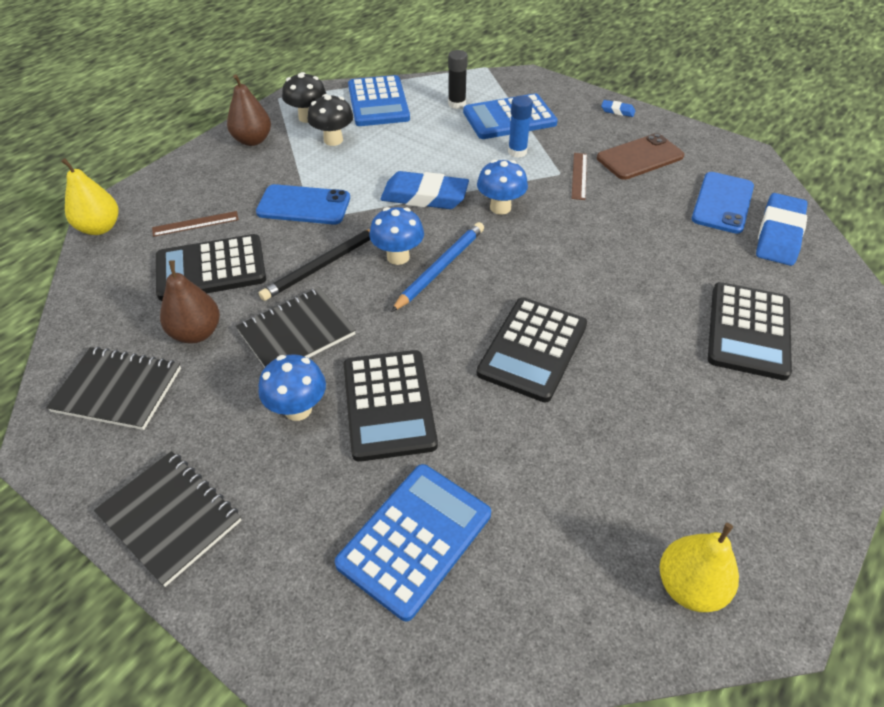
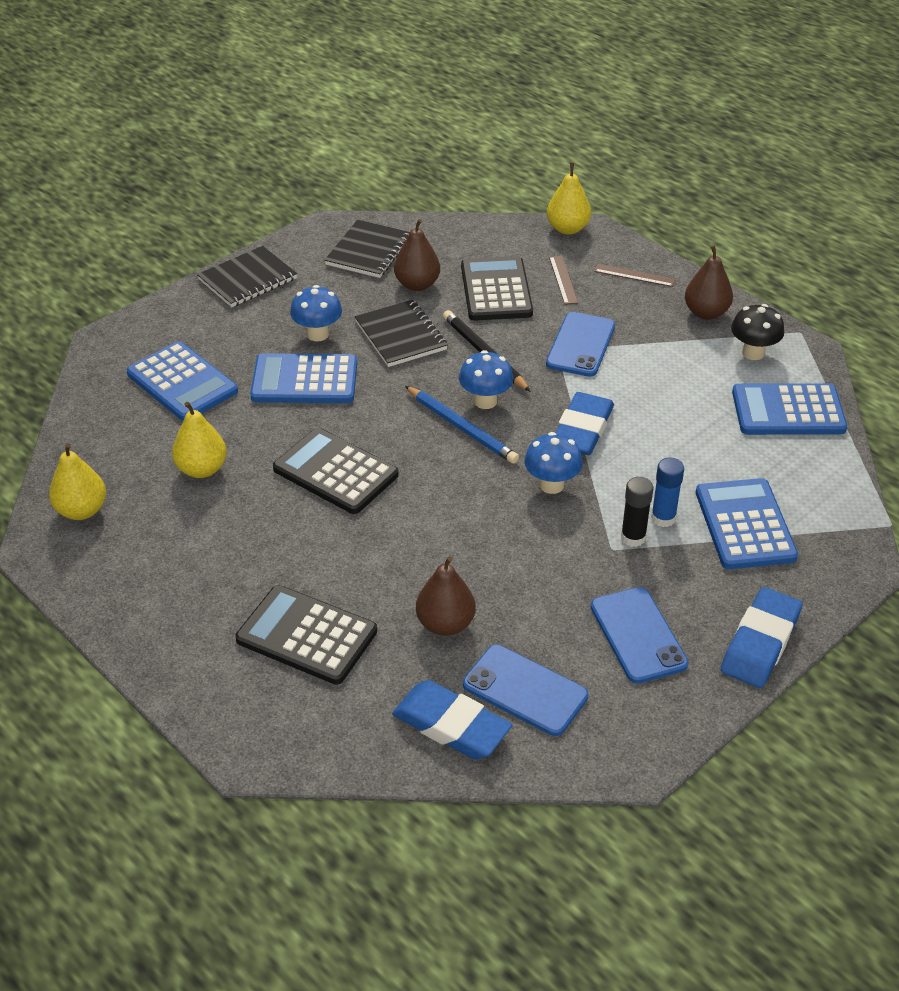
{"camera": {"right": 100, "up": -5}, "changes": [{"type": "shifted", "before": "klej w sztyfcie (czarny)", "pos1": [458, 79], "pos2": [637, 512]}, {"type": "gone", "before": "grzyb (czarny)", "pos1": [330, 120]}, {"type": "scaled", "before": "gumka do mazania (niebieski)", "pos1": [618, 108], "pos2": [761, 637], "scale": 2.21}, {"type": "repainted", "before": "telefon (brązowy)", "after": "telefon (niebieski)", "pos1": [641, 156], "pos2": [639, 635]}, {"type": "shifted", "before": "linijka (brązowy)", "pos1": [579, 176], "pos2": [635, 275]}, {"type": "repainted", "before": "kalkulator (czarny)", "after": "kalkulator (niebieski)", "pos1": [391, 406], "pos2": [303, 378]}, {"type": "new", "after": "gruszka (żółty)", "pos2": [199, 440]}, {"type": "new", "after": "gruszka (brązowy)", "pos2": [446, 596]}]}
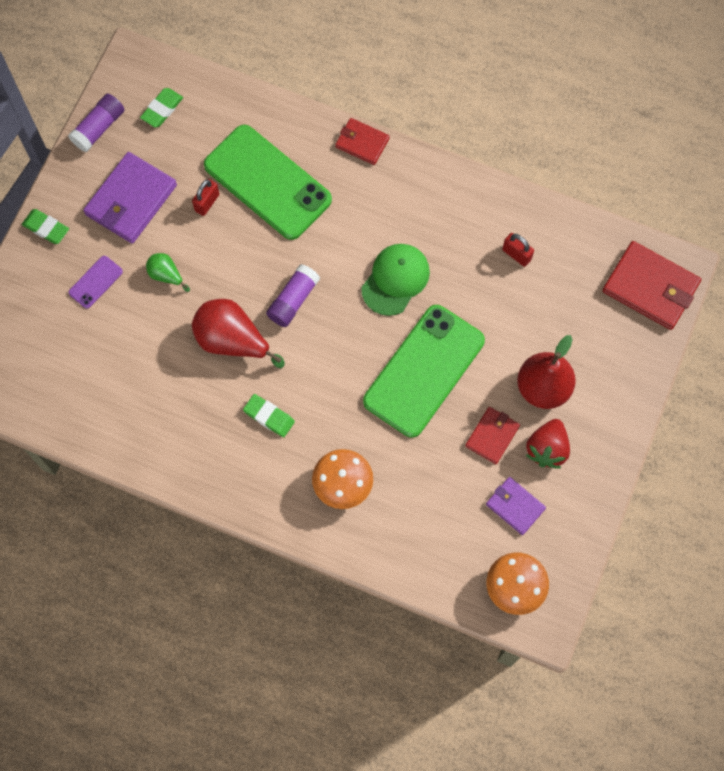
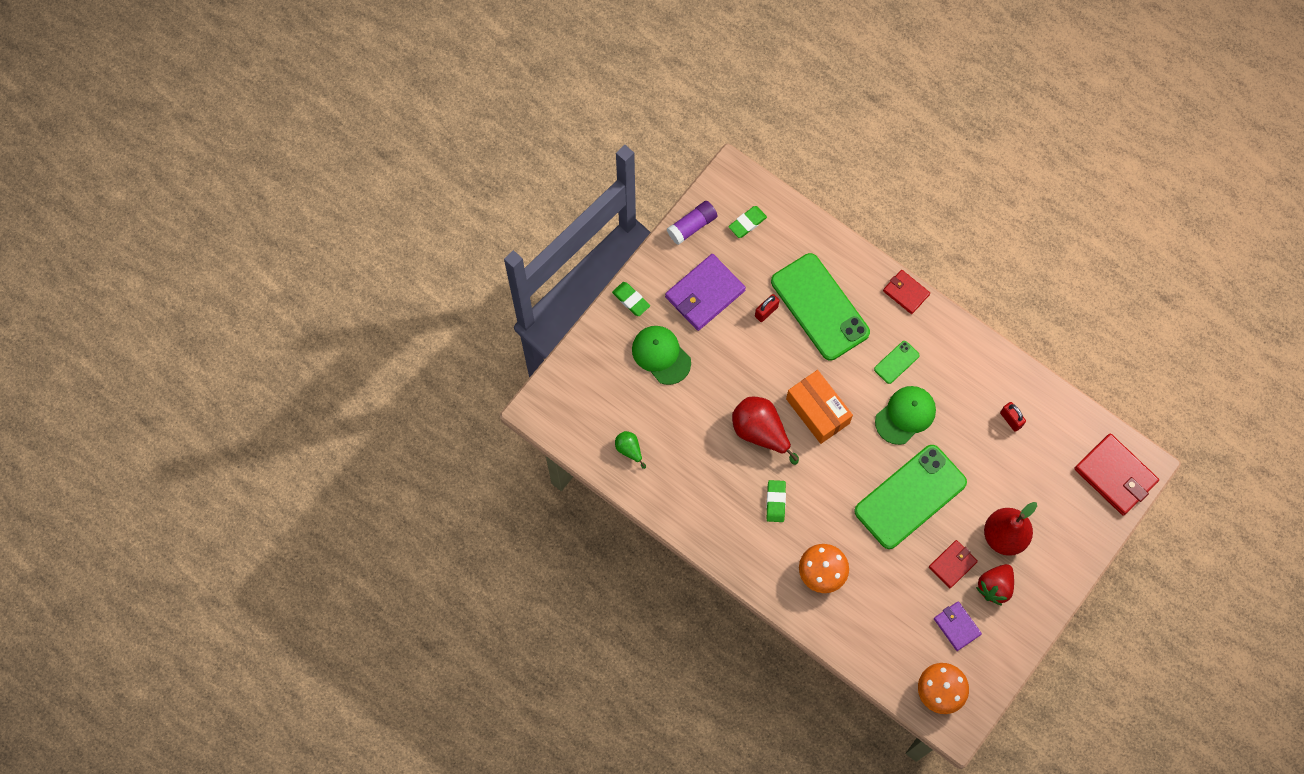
{"camera": {"right": 15, "up": 0}, "changes": [{"type": "shifted", "before": "gruszka (zielony)", "pos1": [168, 272], "pos2": [630, 450]}, {"type": "swapped", "before": "telefon (fioletowy)", "after": "czapka (zielony)", "pos1": [95, 282], "pos2": [661, 355]}, {"type": "swapped", "before": "klej w sztyfcie (fioletowy)", "after": "pudełko (pomarańczowy)", "pos1": [293, 295], "pos2": [819, 407]}, {"type": "rotated", "before": "gumka do mazania (zielony)", "pos1": [269, 415], "pos2": [776, 501], "turn": 45}, {"type": "new", "after": "telefon (zielony)", "pos2": [897, 362]}]}
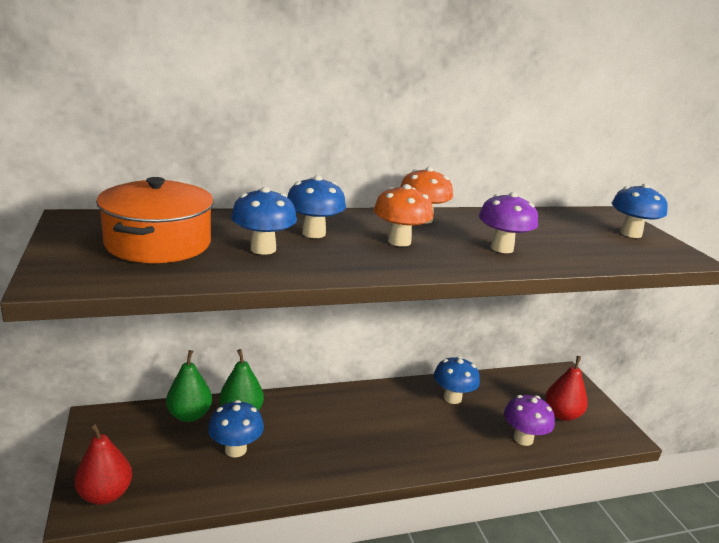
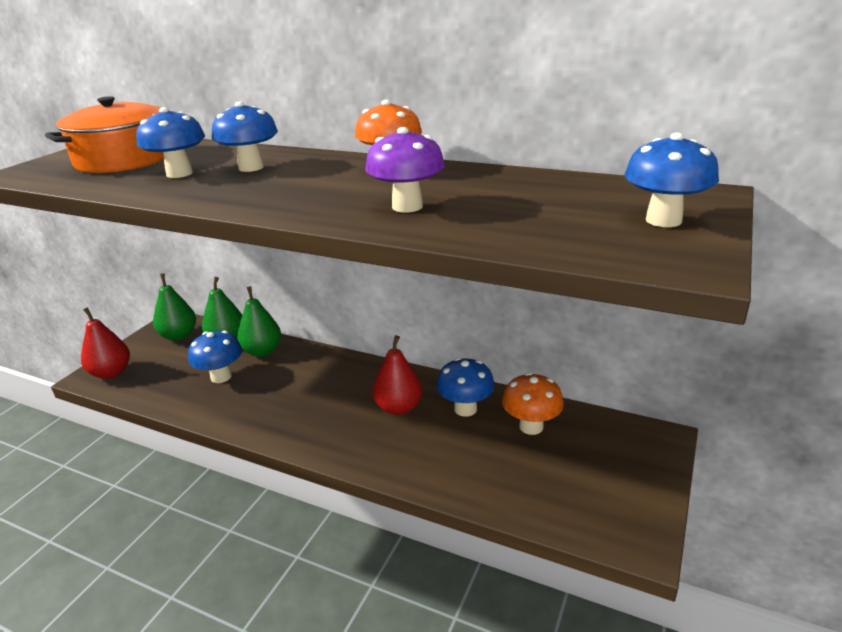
{"camera": {"right": 45, "up": 5}, "changes": [{"type": "shifted", "before": "grzyb (pomarańczowy)", "pos1": [403, 215], "pos2": [533, 403]}, {"type": "shifted", "before": "gruszka (czerwony)", "pos1": [566, 388], "pos2": [397, 375]}, {"type": "gone", "before": "grzyb (fioletowy)", "pos1": [529, 420]}, {"type": "new", "after": "gruszka (zielony)", "pos2": [174, 307]}]}
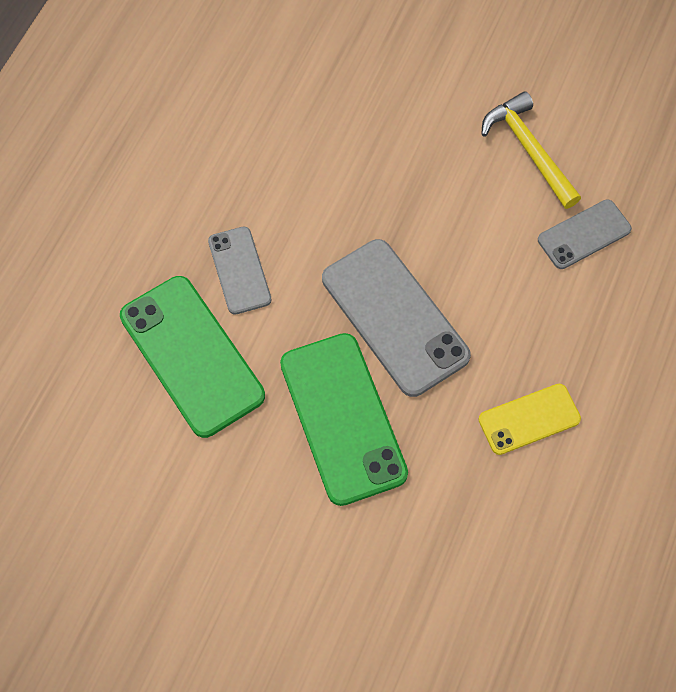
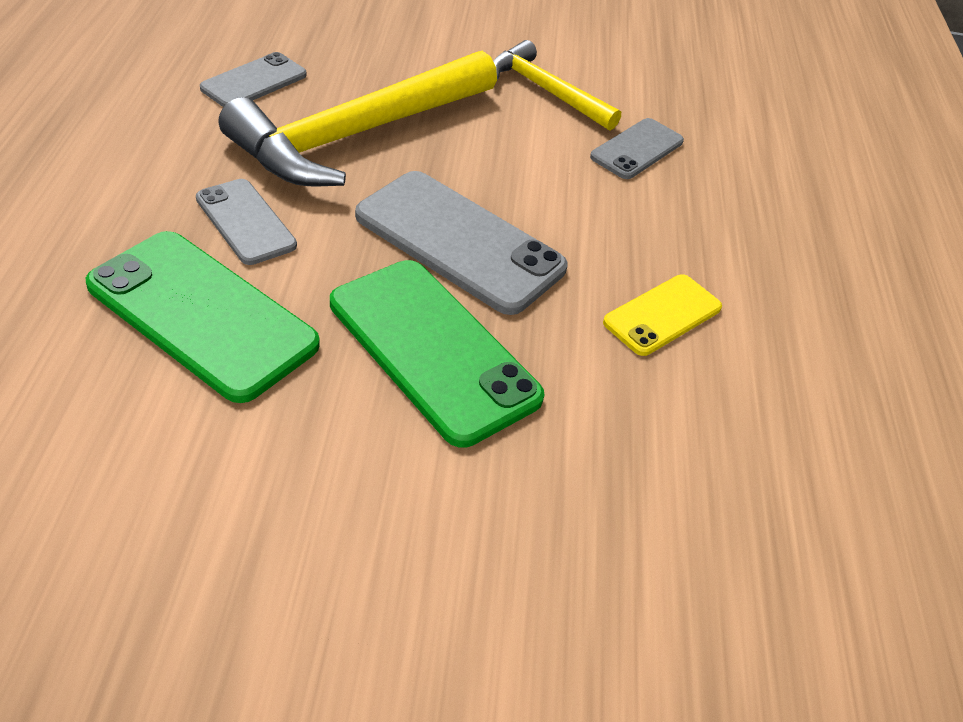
{"camera": {"right": -25, "up": -20}, "changes": [{"type": "new", "after": "młotek (żółty)", "pos2": [358, 118]}, {"type": "new", "after": "telefon (szary)", "pos2": [253, 79]}]}
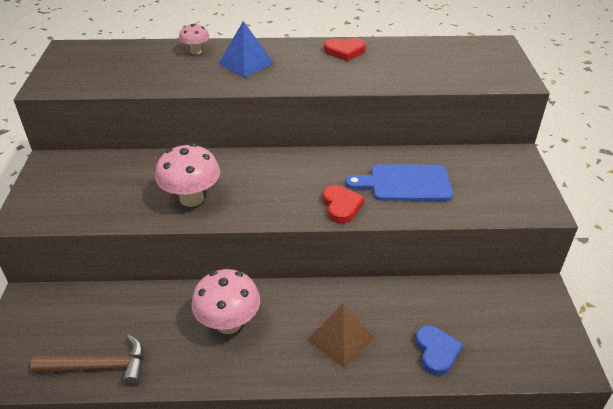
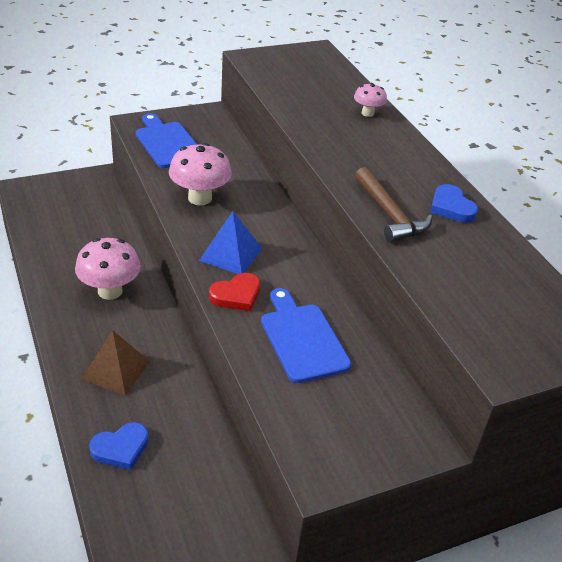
{"camera": {"right": 65, "up": 0}, "changes": [{"type": "shifted", "before": "piramida (niebieski)", "pos1": [246, 49], "pos2": [230, 242]}, {"type": "repainted", "before": "serce (czerwony)", "after": "serce (niebieski)", "pos1": [345, 49], "pos2": [454, 203]}, {"type": "shifted", "before": "młotek (brązowy)", "pos1": [87, 361], "pos2": [393, 204]}, {"type": "new", "after": "deska do krojenia (niebieski)", "pos2": [167, 140]}]}
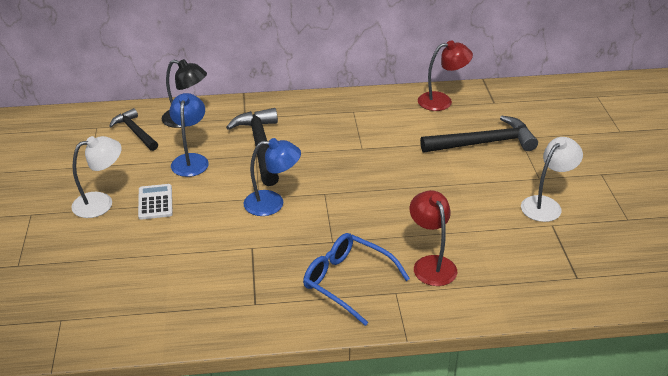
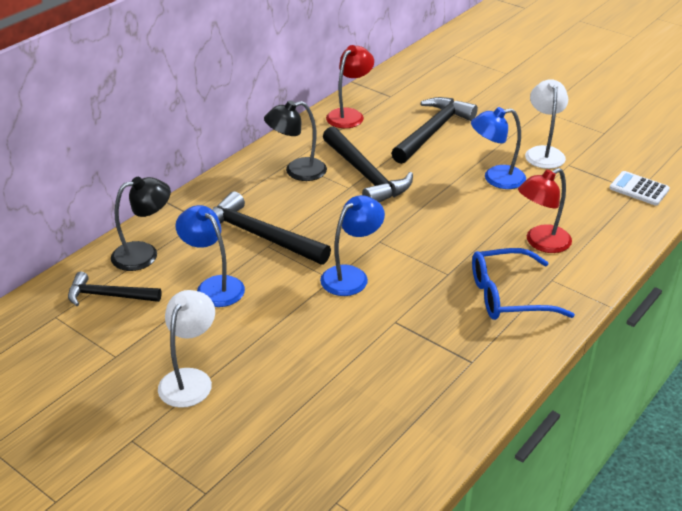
{"camera": {"right": -45, "up": 0}, "changes": [{"type": "shifted", "before": "kalkulator (biały)", "pos1": [155, 202], "pos2": [640, 188]}, {"type": "rotated", "before": "lampka (czerwony)", "pos1": [433, 238], "pos2": [545, 210], "turn": -60}, {"type": "new", "after": "lampka (czarny)", "pos2": [295, 140]}, {"type": "new", "after": "lampka (niebieski)", "pos2": [498, 148]}, {"type": "new", "after": "młotek (czarny)", "pos2": [368, 164]}]}
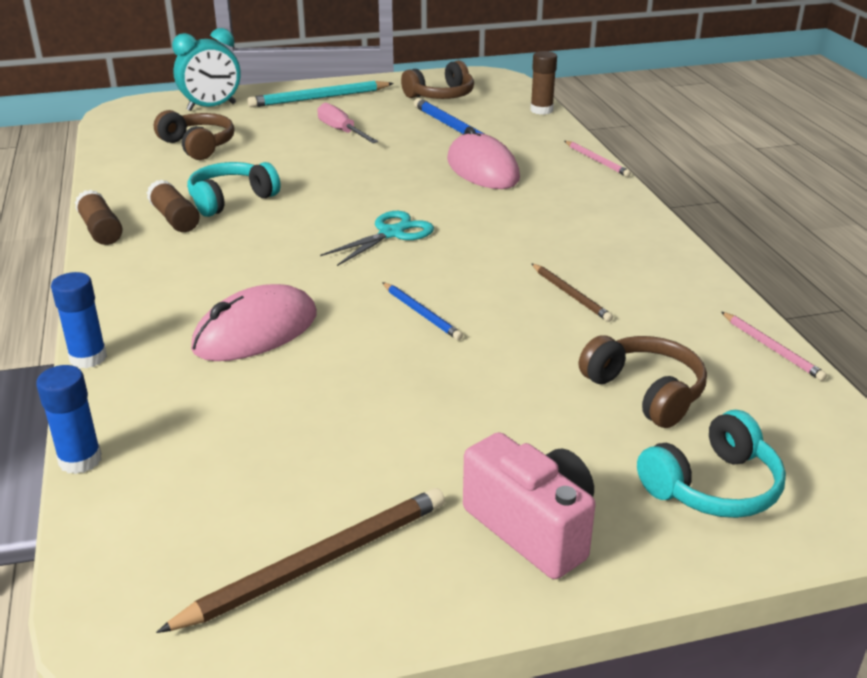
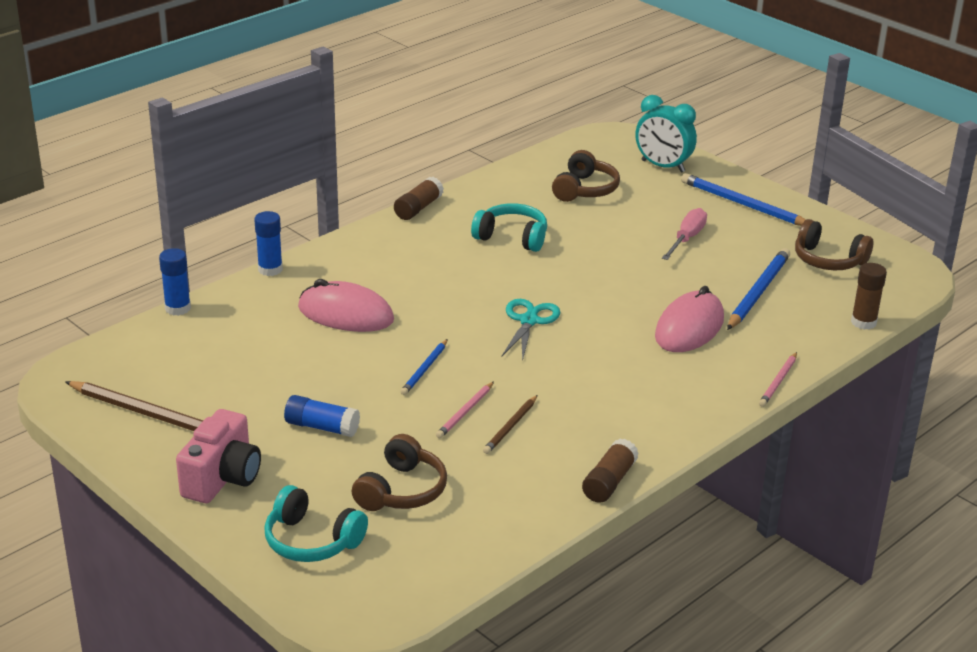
{"camera": {"right": 60, "up": 0}, "changes": [{"type": "repainted", "before": "ołówek (turkusowy)", "after": "ołówek (niebieski)", "pos1": [320, 94], "pos2": [743, 199]}, {"type": "shifted", "before": "klej w sztyfcie (brązowy)", "pos1": [173, 205], "pos2": [610, 470]}, {"type": "rotated", "before": "nożyczki (turkusowy)", "pos1": [377, 238], "pos2": [531, 330], "turn": -90}, {"type": "shifted", "before": "ołówek (różowy)", "pos1": [774, 346], "pos2": [465, 410]}, {"type": "new", "after": "klej w sztyfcie (niebieski)", "pos2": [322, 416]}]}
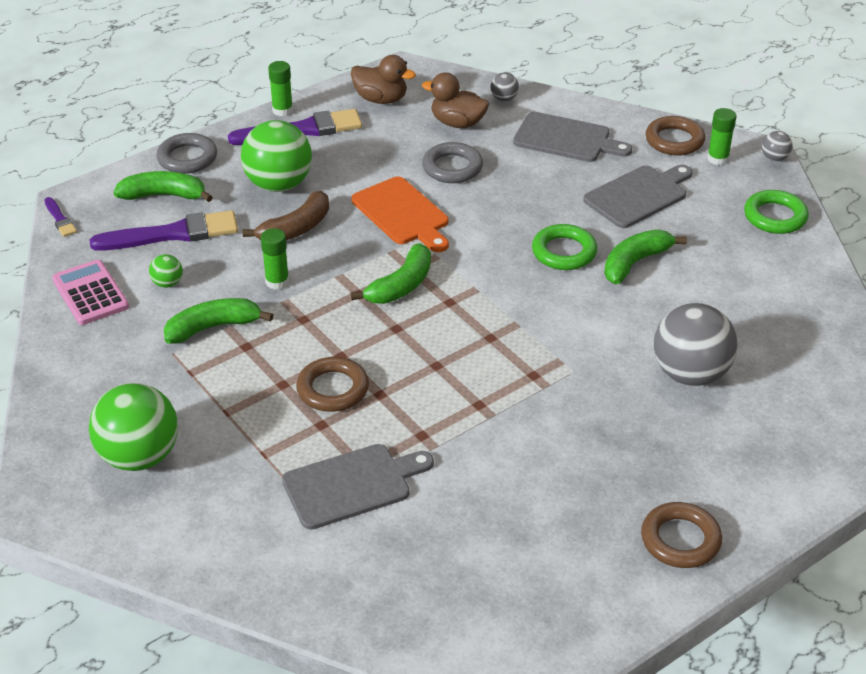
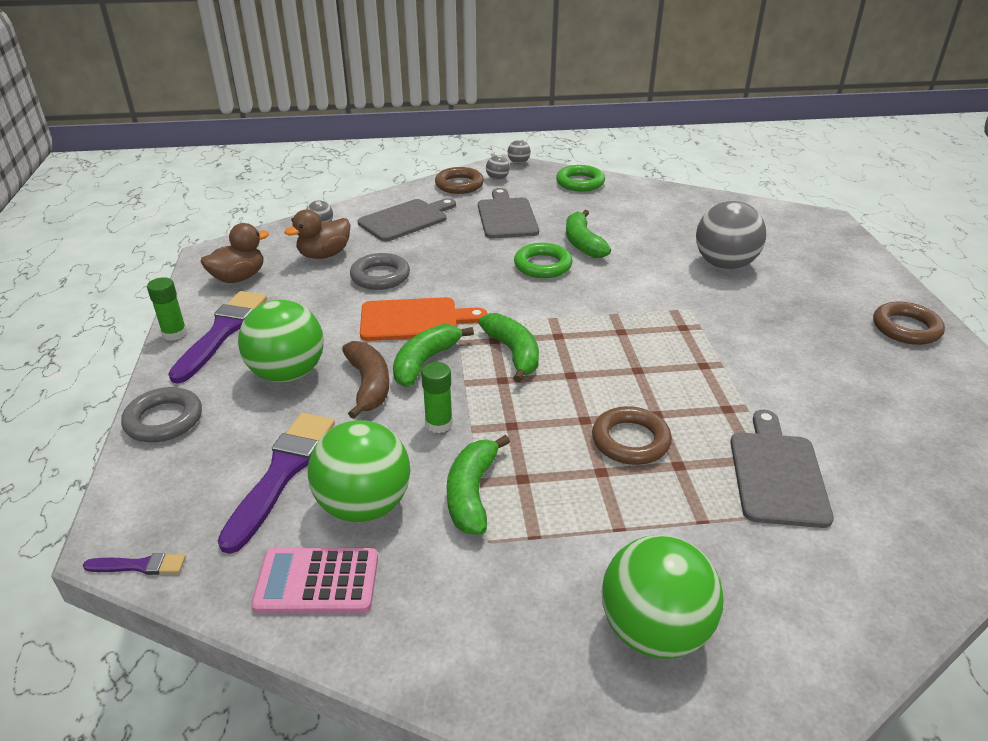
{"camera": {"right": -60, "up": -5}, "changes": [{"type": "swapped", "before": "klej w sztyfcie (zielony)", "after": "piłka (szary)", "pos1": [721, 136], "pos2": [498, 167]}, {"type": "shifted", "before": "banan (zielony)", "pos1": [163, 186], "pos2": [433, 355]}, {"type": "scaled", "before": "piłka (zielony)", "pos1": [166, 271], "pos2": [359, 471], "scale": 2.29}]}
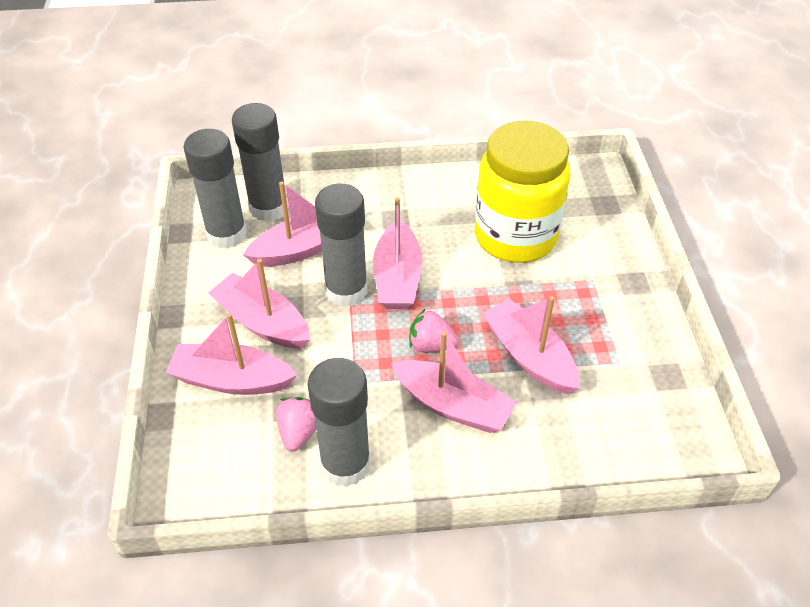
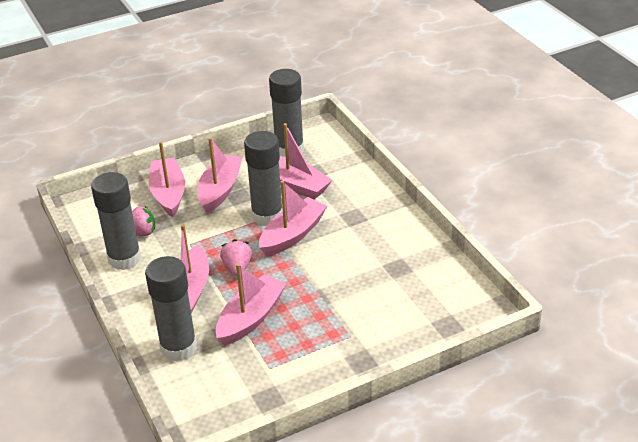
{"camera": {"right": 70, "up": -10}, "changes": [{"type": "shifted", "before": "klej w sztyfcie (szary)", "pos1": [260, 162], "pos2": [171, 308]}, {"type": "gone", "before": "słoik (żółty)", "pos1": [522, 192]}, {"type": "rotated", "before": "łódka (różowy)", "pos1": [398, 253], "pos2": [293, 218], "turn": 150}]}
